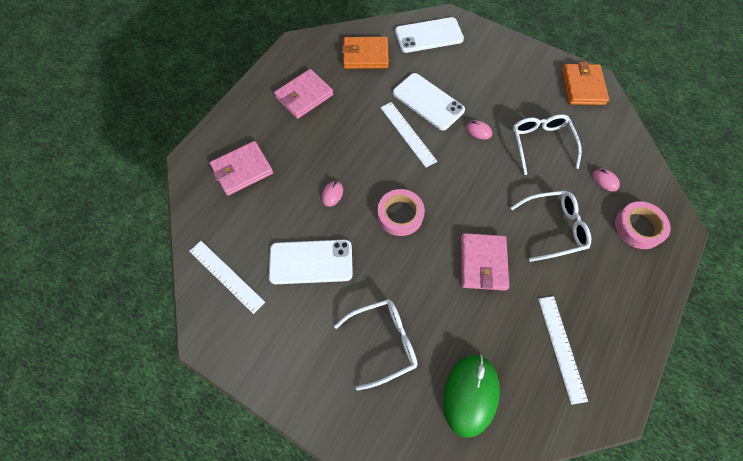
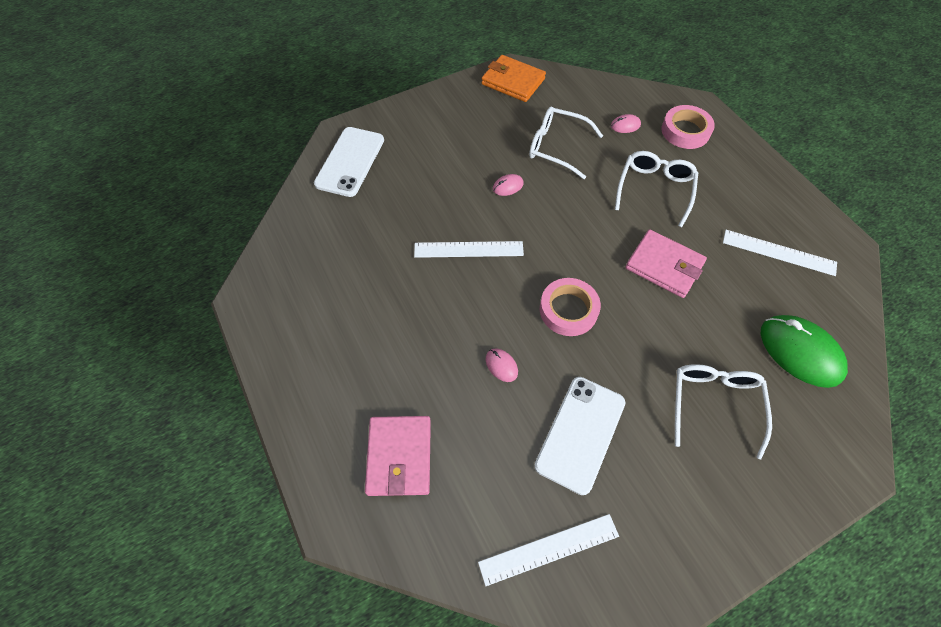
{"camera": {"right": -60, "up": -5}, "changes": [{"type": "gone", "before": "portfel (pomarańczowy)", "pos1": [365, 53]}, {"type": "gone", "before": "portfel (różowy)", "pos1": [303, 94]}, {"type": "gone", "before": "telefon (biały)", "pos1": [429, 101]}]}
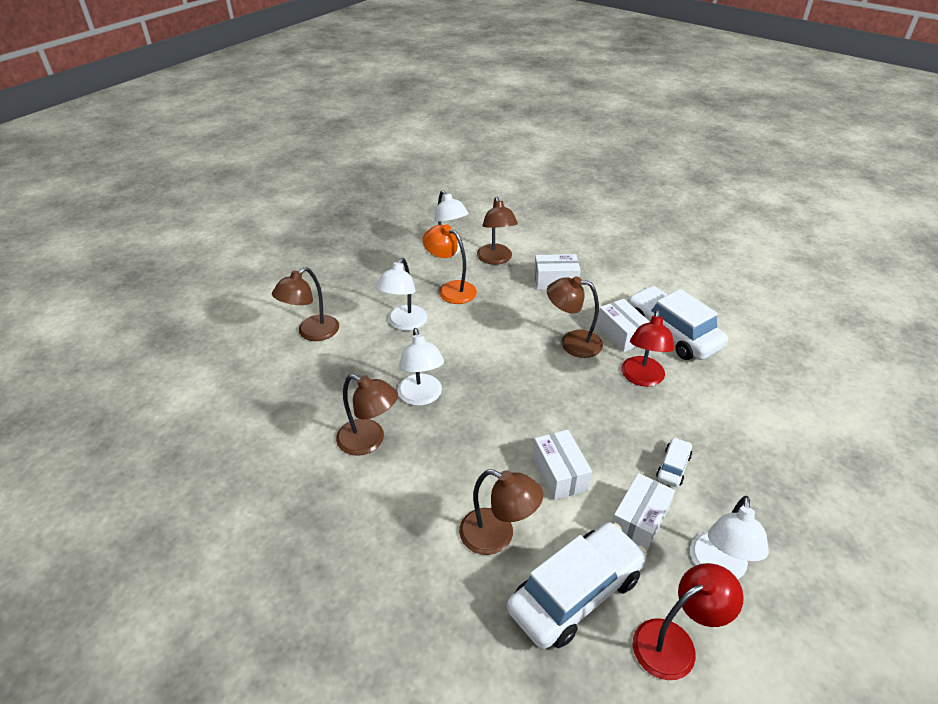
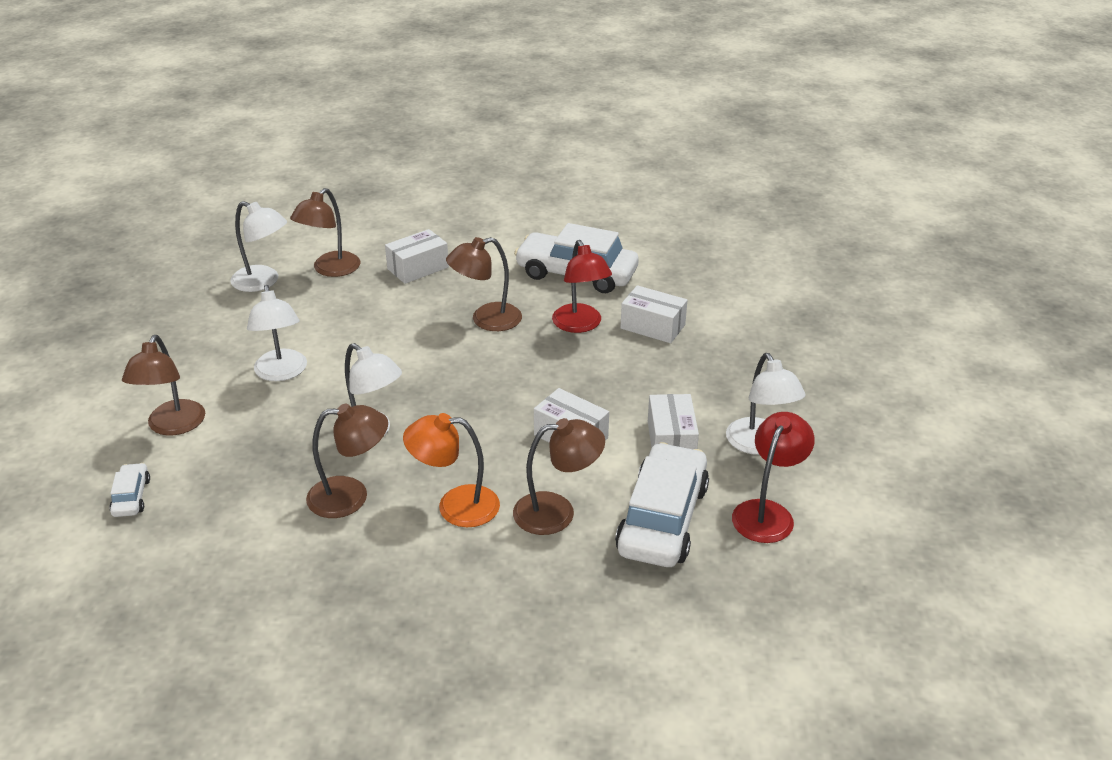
{"camera": {"right": -35, "up": -5}, "changes": [{"type": "rotated", "before": "lampka (brązowy)", "pos1": [497, 231], "pos2": [325, 232], "turn": 75}, {"type": "shifted", "before": "lampka (pomarańczowy)", "pos1": [449, 264], "pos2": [451, 470]}, {"type": "shifted", "before": "pudełko (biały)", "pos1": [623, 325], "pos2": [653, 314]}, {"type": "shifted", "before": "samochód (biały)", "pos1": [674, 462], "pos2": [129, 490]}]}
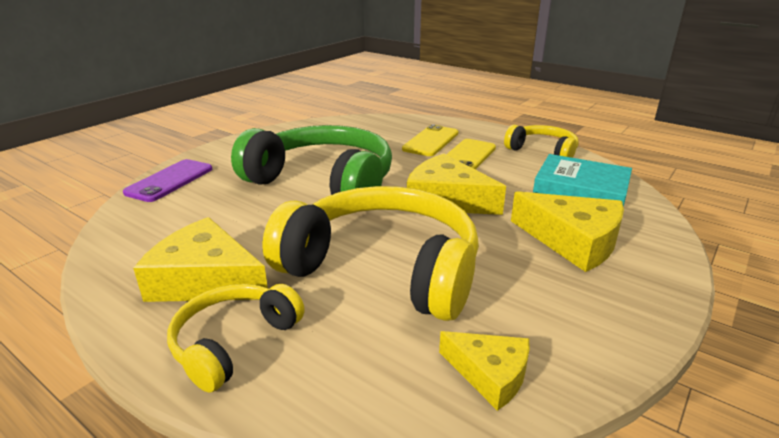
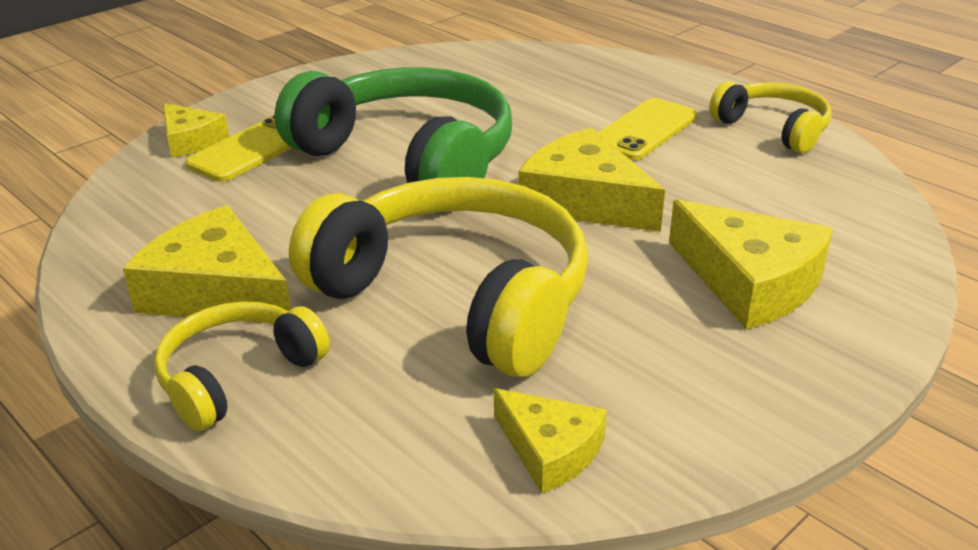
{"camera": {"right": 10, "up": 5}, "changes": [{"type": "shifted", "before": "telefon (żółty)", "pos1": [430, 140], "pos2": [238, 148]}, {"type": "gone", "before": "książka (turkusowy)", "pos1": [582, 180]}, {"type": "swapped", "before": "telefon (fioletowy)", "after": "ser (żółty)", "pos1": [167, 180], "pos2": [196, 130]}]}
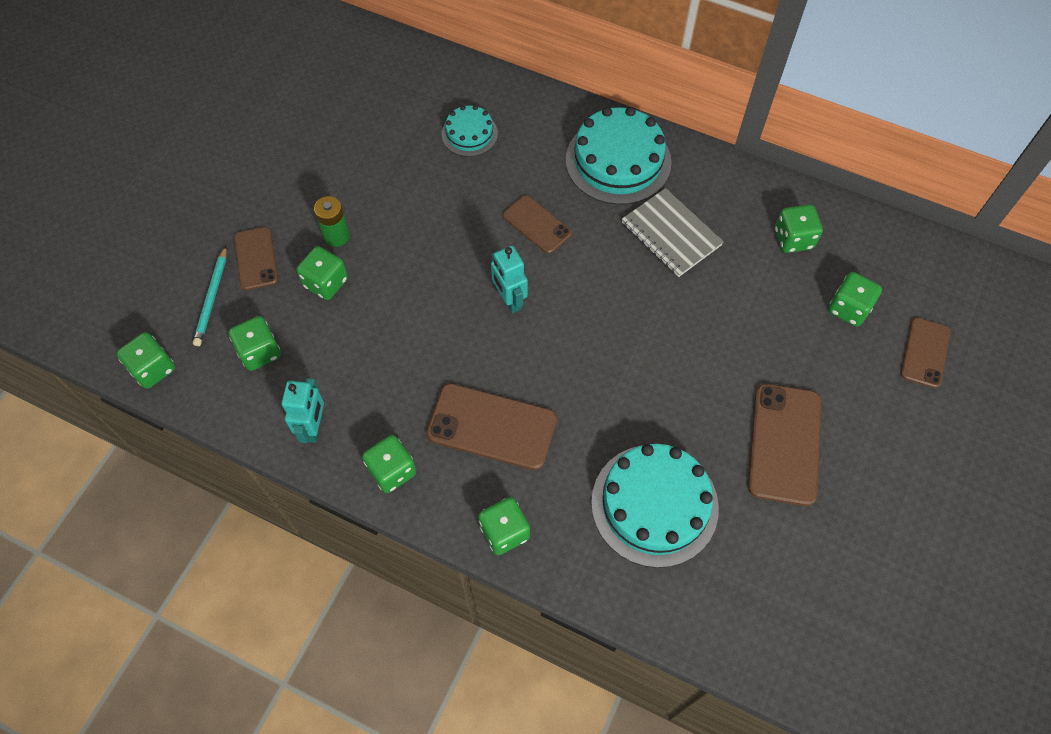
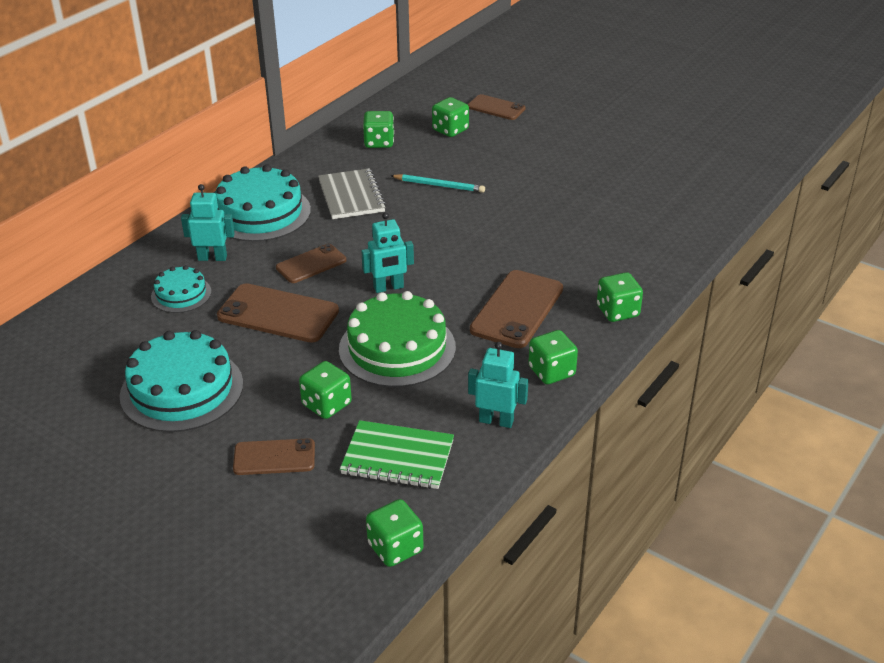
{"camera": {"right": -80, "up": -25}, "changes": [{"type": "rotated", "before": "zeszyt (szary)", "pos1": [672, 232], "pos2": [352, 193], "turn": -75}, {"type": "gone", "before": "bateria (zielony)", "pos1": [332, 221]}, {"type": "shifted", "before": "ołówek (turkusowy)", "pos1": [210, 296], "pos2": [437, 183]}, {"type": "swapped", "before": "kostka do gry (zielony)", "after": "zeszyt (zielony)", "pos1": [255, 343], "pos2": [397, 454]}, {"type": "shifted", "before": "telefon (brązowy)", "pos1": [785, 444], "pos2": [278, 313]}, {"type": "shifted", "before": "tort (turkusowy)", "pos1": [655, 506], "pos2": [181, 381]}, {"type": "new", "after": "robot (turkusowy)", "pos2": [208, 222]}, {"type": "new", "after": "tort (zielony)", "pos2": [397, 339]}]}
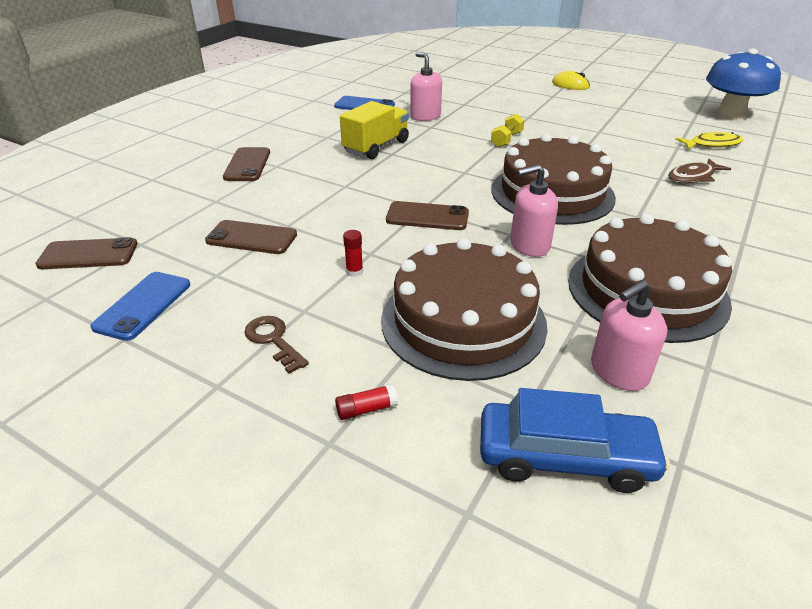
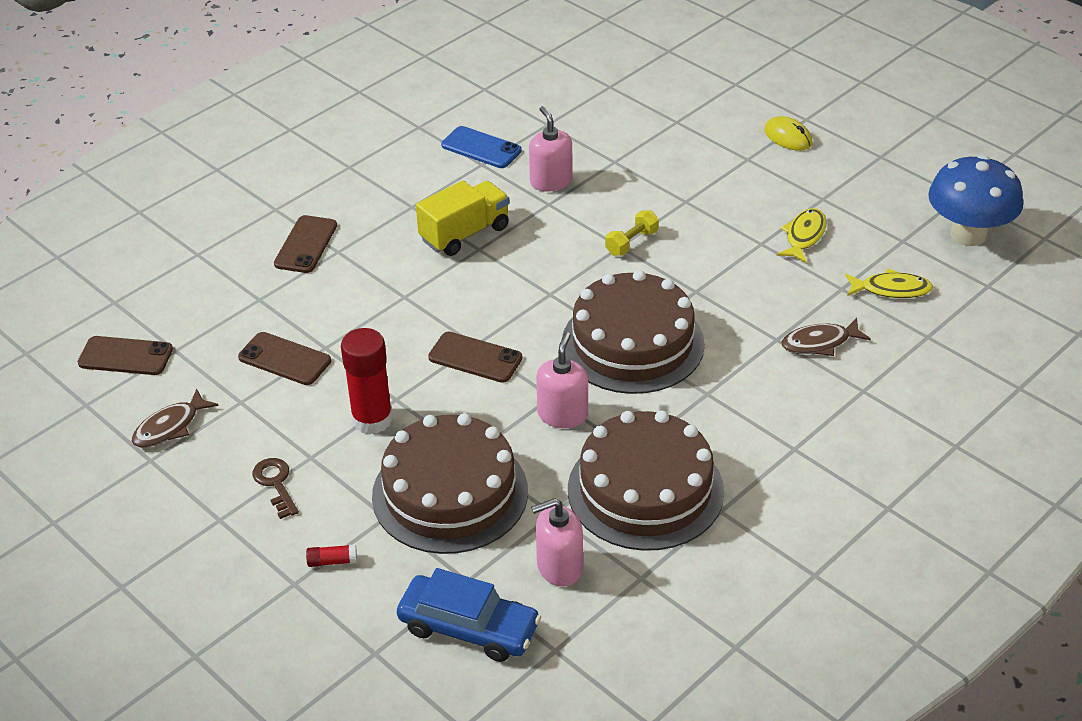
{"camera": {"right": 15, "up": 5}, "changes": [{"type": "rotated", "before": "dozownik mydła (różowy)", "pos1": [534, 210], "pos2": [562, 380], "turn": 105}, {"type": "scaled", "before": "klej w sztyfcie (czerwony)", "pos1": [353, 253], "pos2": [367, 381], "scale": 2.39}, {"type": "swapped", "before": "telefon (niebieski)", "after": "ryba (brązowy)", "pos1": [140, 306], "pos2": [175, 418]}, {"type": "new", "after": "ryba (żółty)", "pos2": [802, 235]}]}
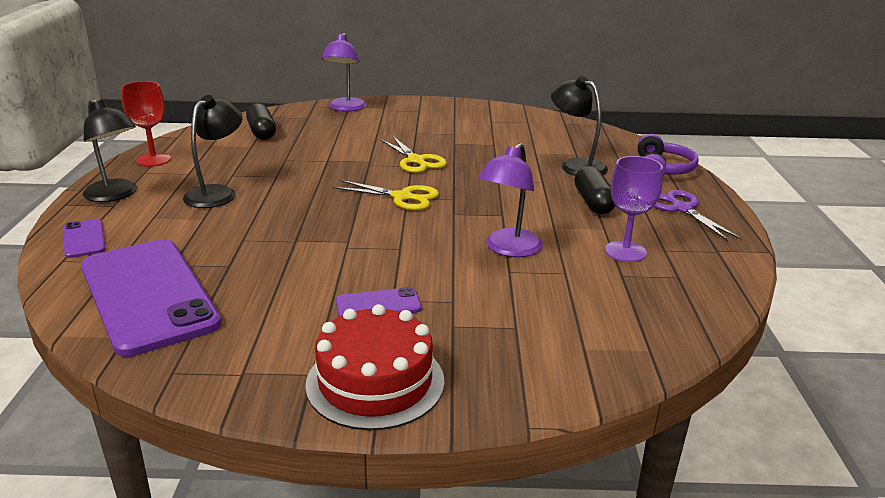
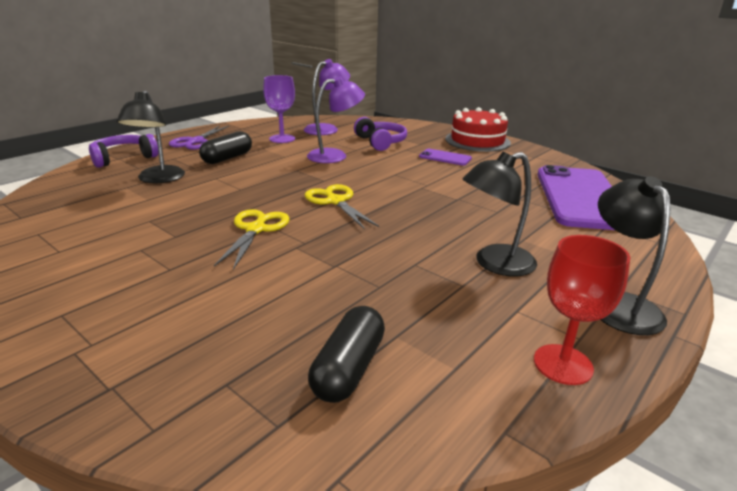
{"camera": {"right": -140, "up": 0}, "changes": [{"type": "shifted", "before": "lampka (fioletowy)", "pos1": [344, 72], "pos2": [327, 97]}, {"type": "gone", "before": "telefon (fioletowy)", "pos1": [85, 238]}, {"type": "new", "after": "słuchawki (fioletowy)", "pos2": [380, 134]}]}
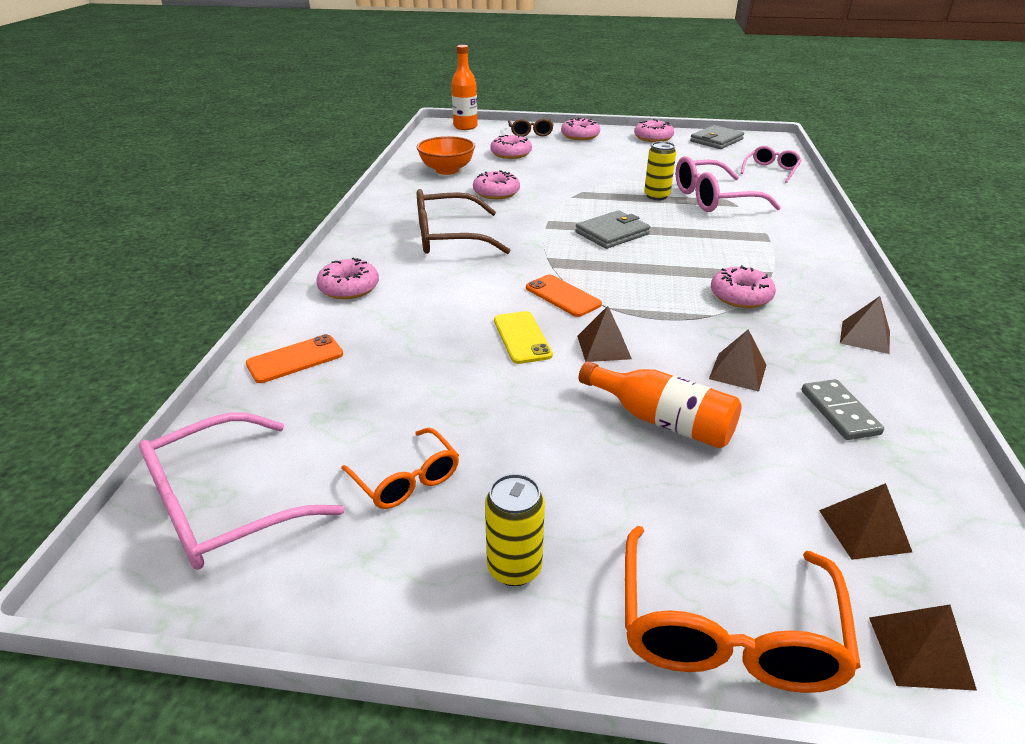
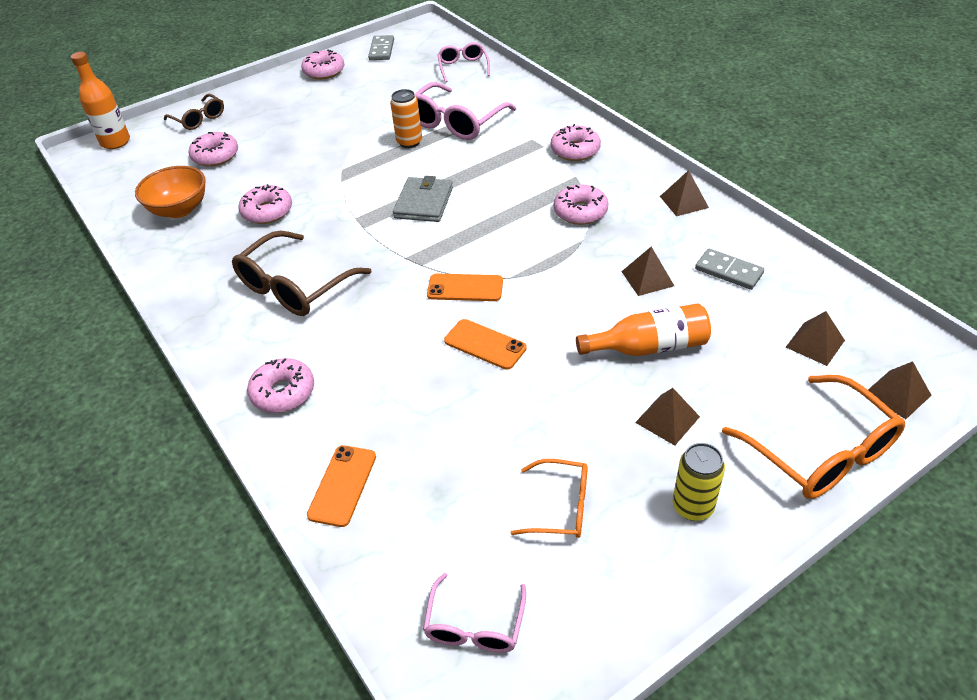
{"camera": {"right": -40, "up": 10}, "changes": [{"type": "shifted", "before": "donut (różowy)", "pos1": [580, 129], "pos2": [576, 142]}, {"type": "swapped", "before": "portfel (szary)", "after": "kostka domina (szary)", "pos1": [717, 137], "pos2": [381, 47]}, {"type": "repainted", "before": "puszka (żółty)", "after": "puszka (pomarańczowy)", "pos1": [660, 170], "pos2": [406, 118]}, {"type": "shifted", "before": "piramida (brązowy)", "pos1": [604, 334], "pos2": [667, 417]}, {"type": "repainted", "before": "telefon (żółty)", "after": "telefon (pomarańczowy)", "pos1": [523, 337], "pos2": [485, 344]}, {"type": "scaled", "before": "okulary (różowy)", "pos1": [241, 491], "pos2": [474, 613], "scale": 0.59}]}
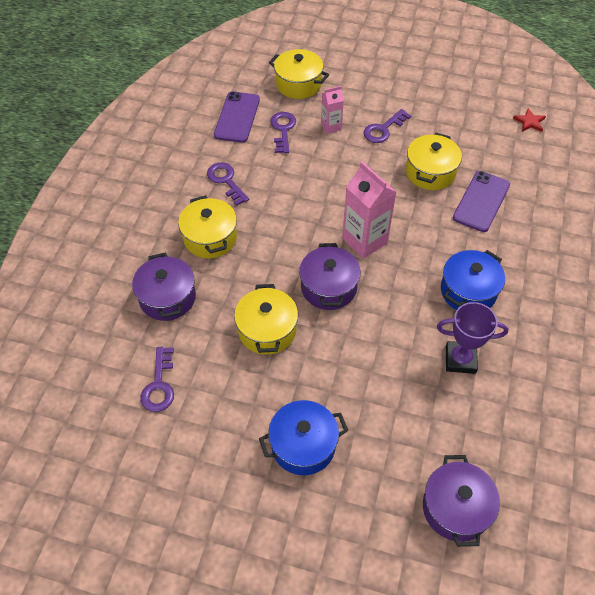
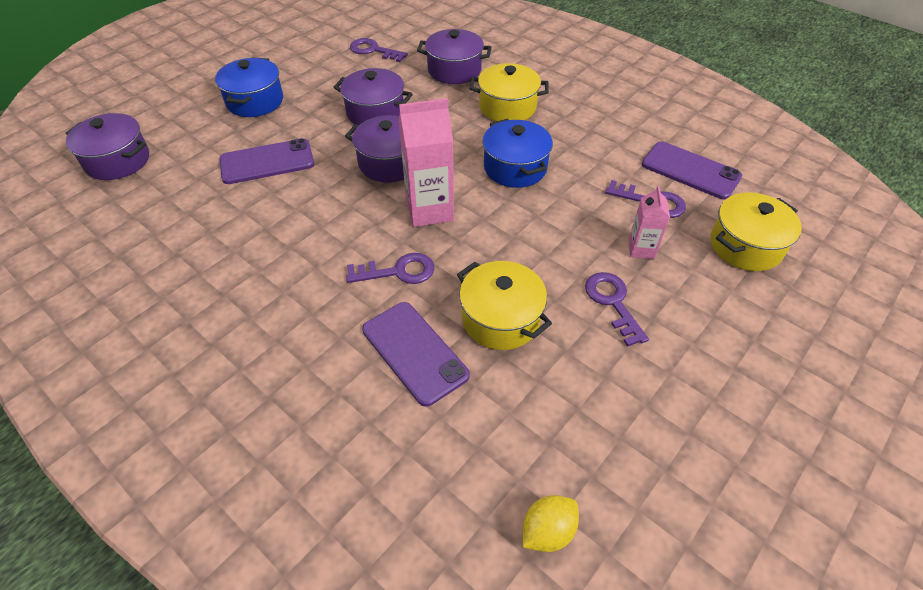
{"camera": {"right": 115, "up": -5}, "changes": [{"type": "swapped", "before": "gwiazda (czerwony)", "after": "cytryna (żółty)", "pos1": [529, 120], "pos2": [551, 523]}, {"type": "shifted", "before": "klucz (fioletowy)", "pos1": [228, 184], "pos2": [390, 268]}, {"type": "shifted", "before": "garnek (niebieski)", "pos1": [473, 280], "pos2": [517, 153]}, {"type": "repainted", "before": "garnek (żółty)", "after": "garnek (fioletowy)", "pos1": [266, 319], "pos2": [373, 96]}, {"type": "gone", "before": "puchar (fioletowy)", "pos1": [472, 338]}, {"type": "new", "after": "telefon (fioletowy)", "pos2": [266, 161]}]}
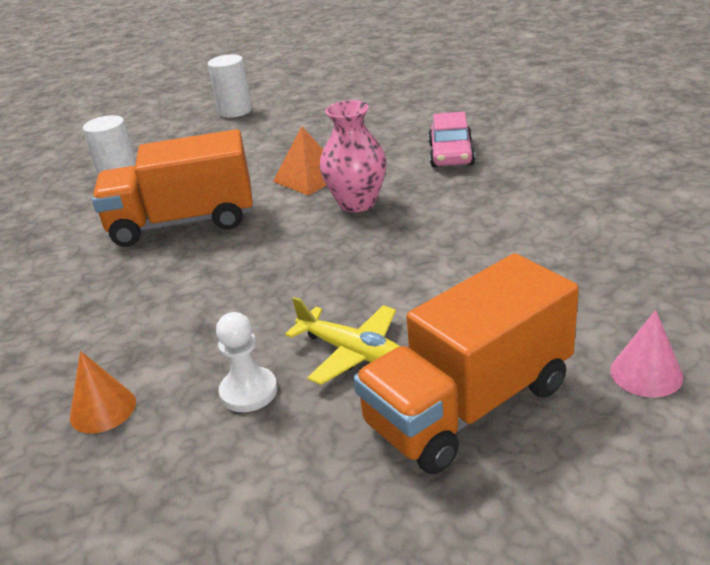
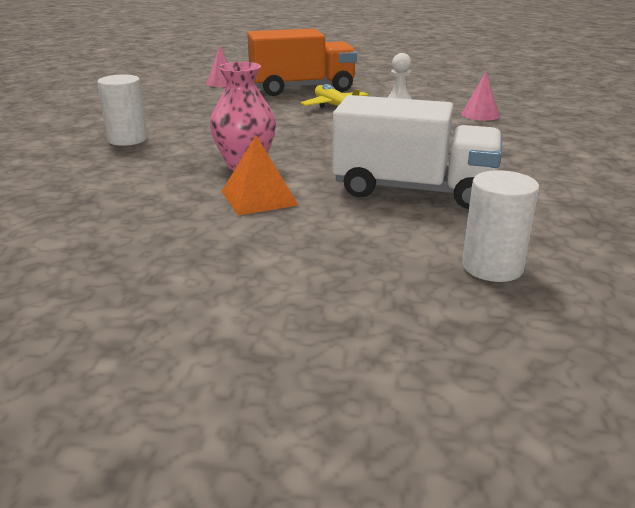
{"camera": {"right": -160, "up": -5}, "changes": [{"type": "shifted", "before": "walec (biały)", "pos1": [230, 86], "pos2": [122, 110]}, {"type": "gone", "before": "samochód (różowy)", "pos1": [451, 139]}, {"type": "repainted", "before": "ciężarówka (pomarańczowy)", "after": "ciężarówka (biały)", "pos1": [172, 188], "pos2": [417, 152]}, {"type": "repainted", "before": "stożek (pomarańczowy)", "after": "stożek (różowy)", "pos1": [103, 392], "pos2": [480, 96]}]}
